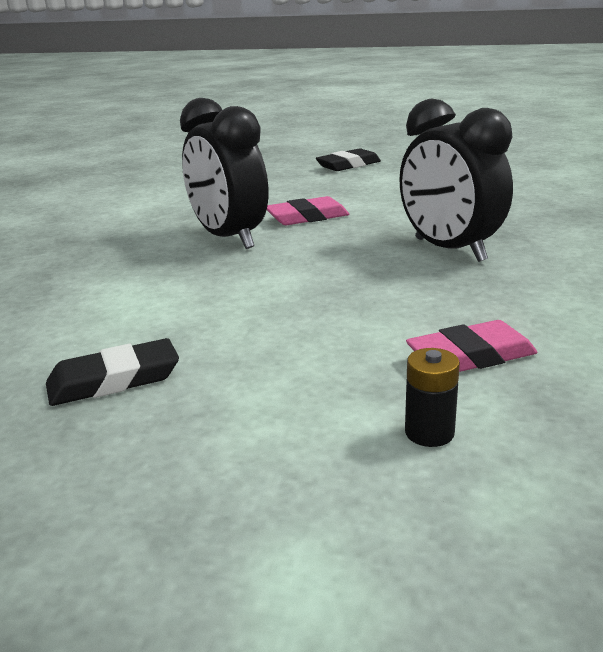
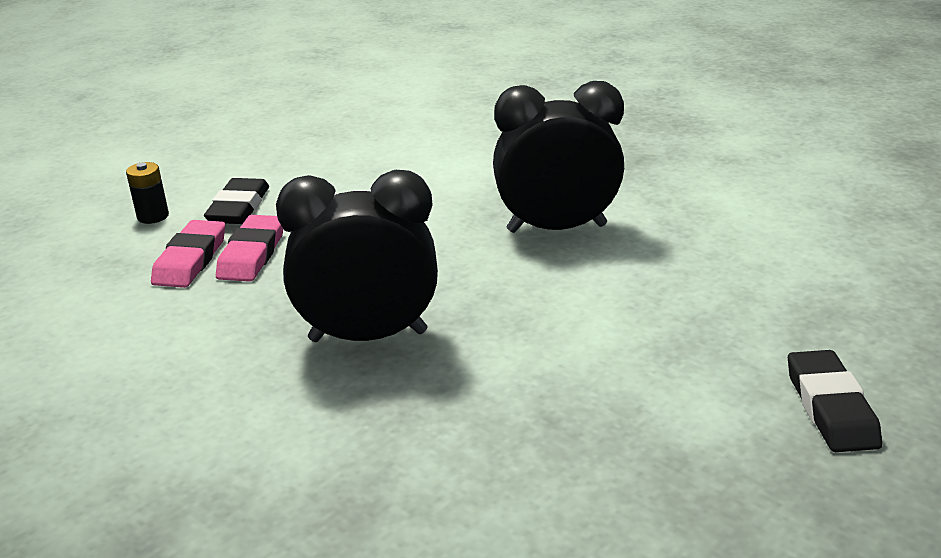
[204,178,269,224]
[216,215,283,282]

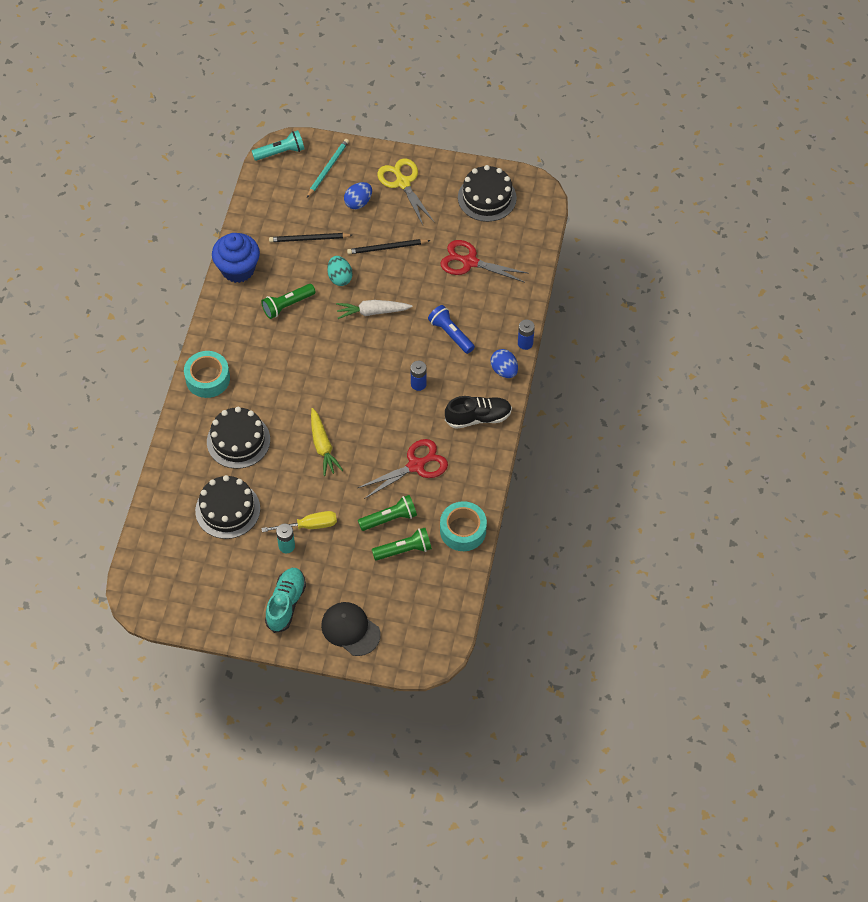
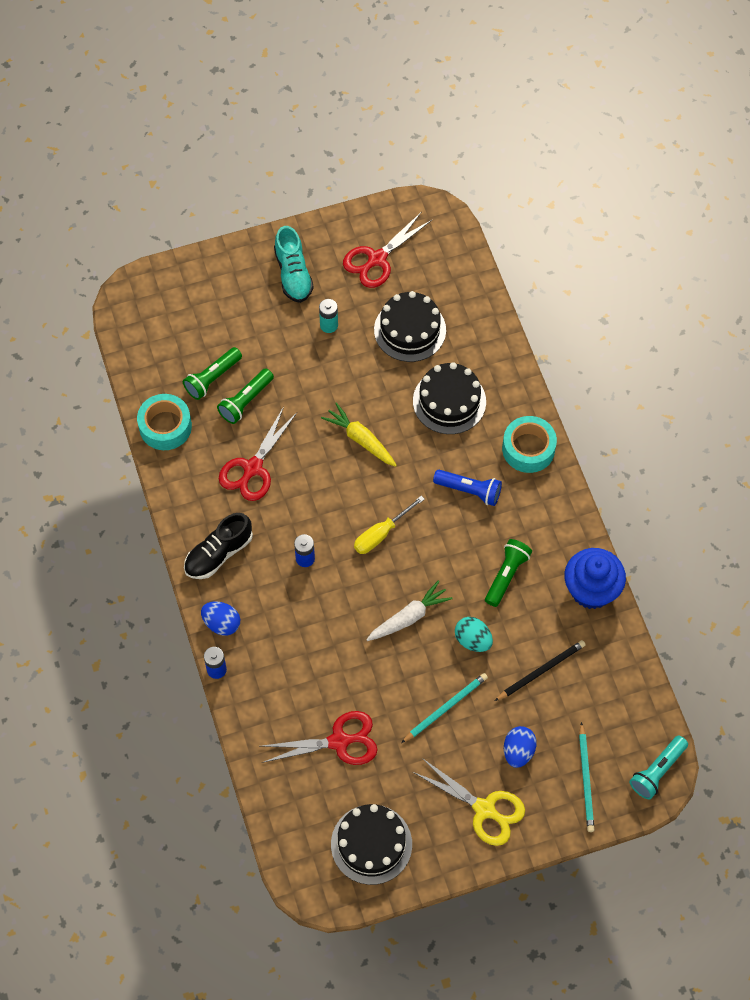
[343,213,432,288]
[354,496,425,554]
[401,673,488,743]
[433,470,502,506]
[321,602,381,656] (first image)

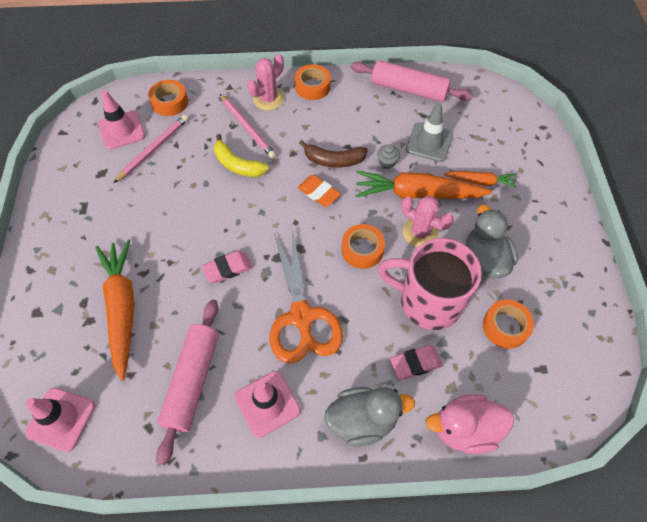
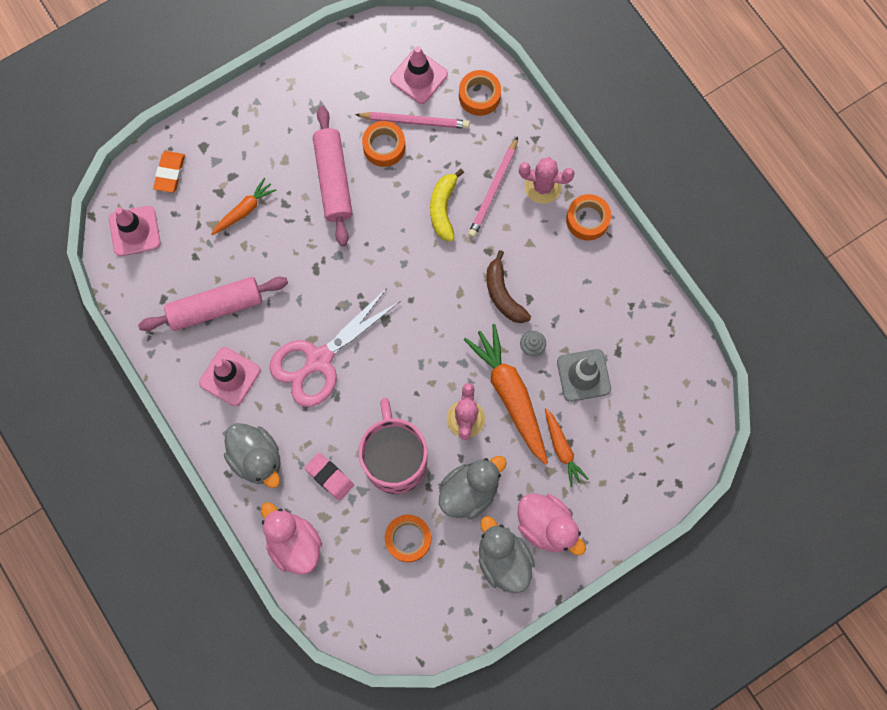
[153,151,185,193]
[211,178,277,235]
[270,287,401,407]
[313,106,353,246]
[362,121,405,167]
[479,516,535,594]
[517,494,586,555]
[202,251,252,283] (first image)

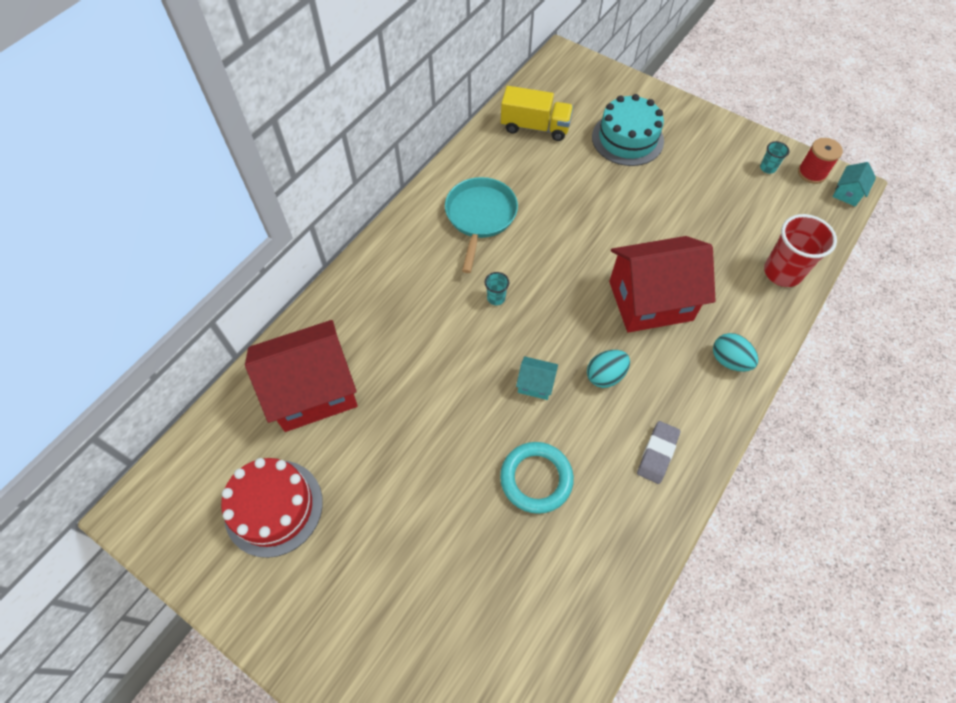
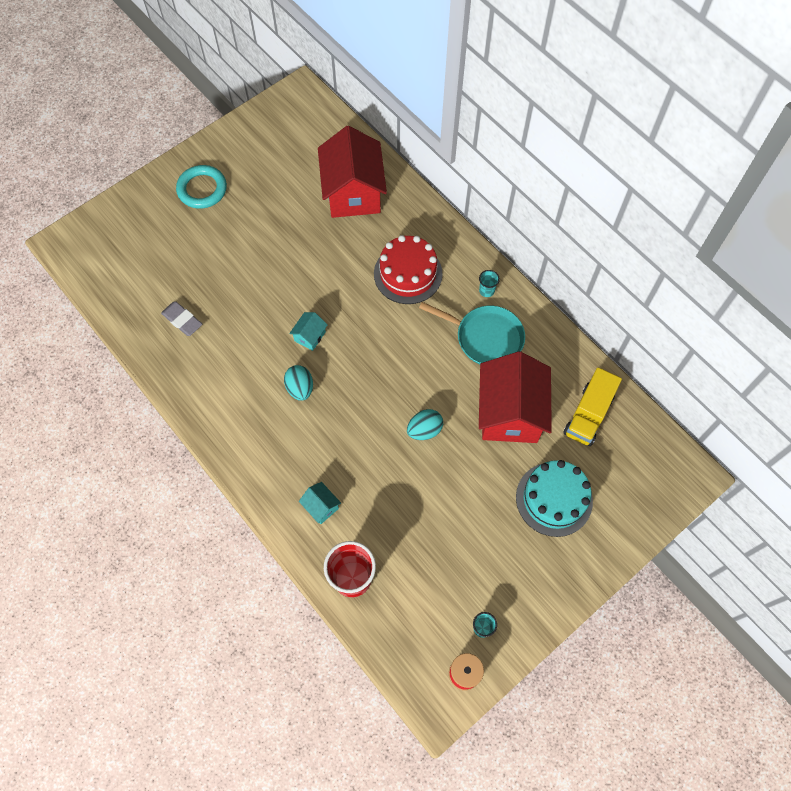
[161,301,202,336]
[176,165,227,209]
[299,482,341,524]
[374,235,442,304]
[407,409,443,440]
[479,270,500,297]
[479,351,552,443]

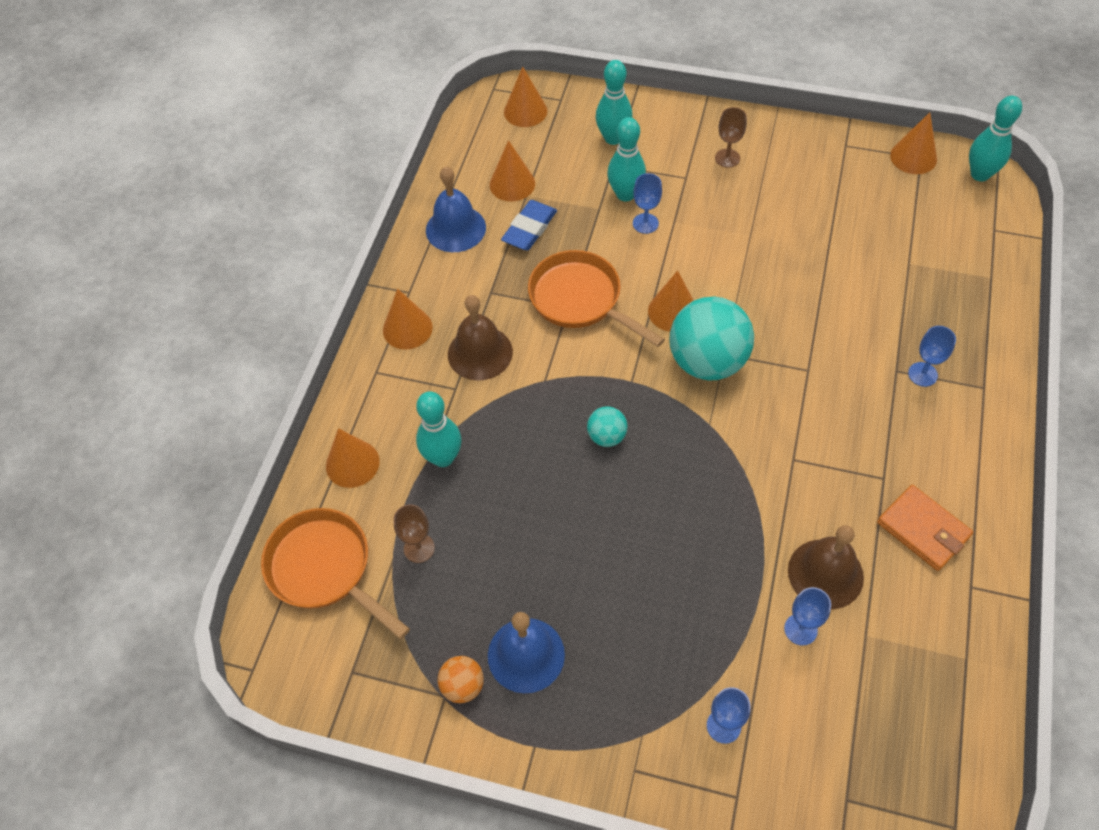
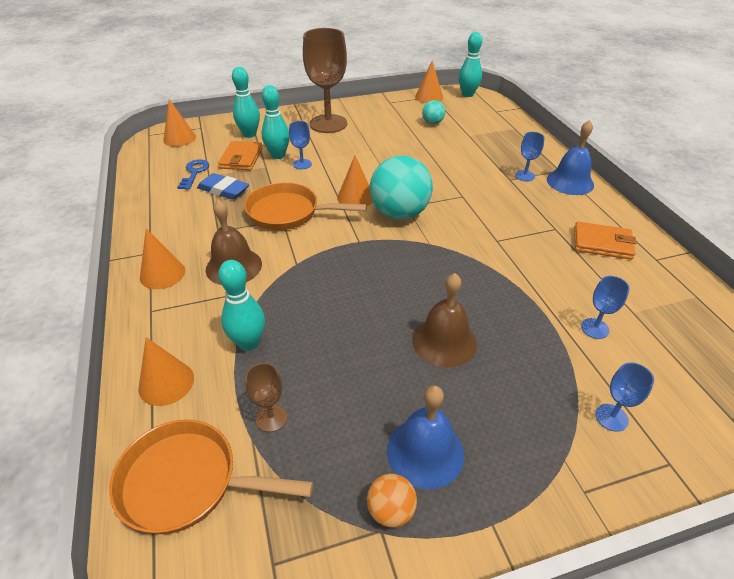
[177,159,209,190]
[197,173,249,200]
[218,141,262,170]
[303,28,347,133]
[412,273,477,368]
[422,100,445,124]
[547,120,594,195]

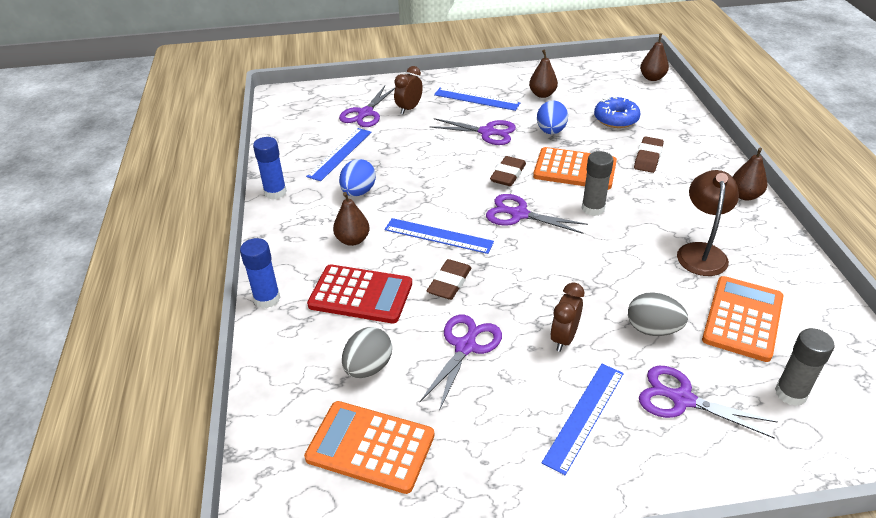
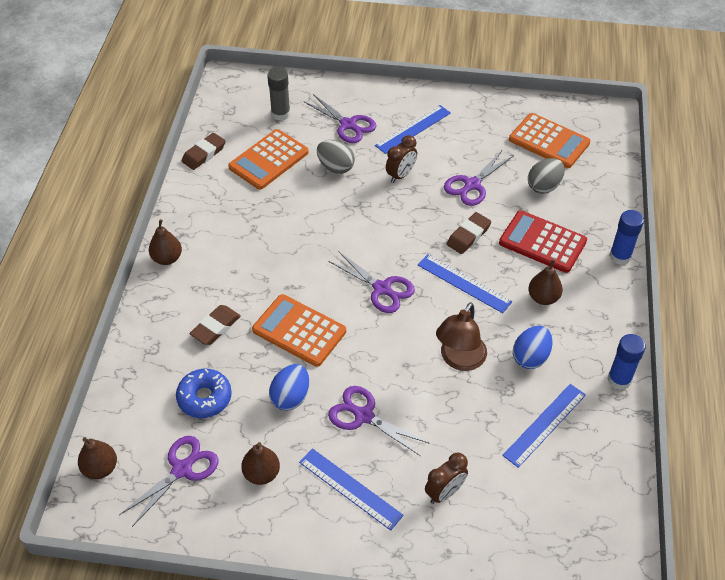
[119,436,219,527]
[182,133,226,170]
[436,302,487,371]
[581,151,614,216] (first image)

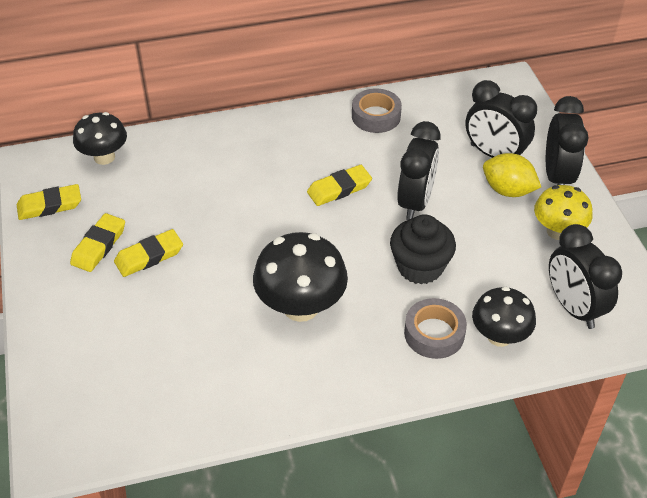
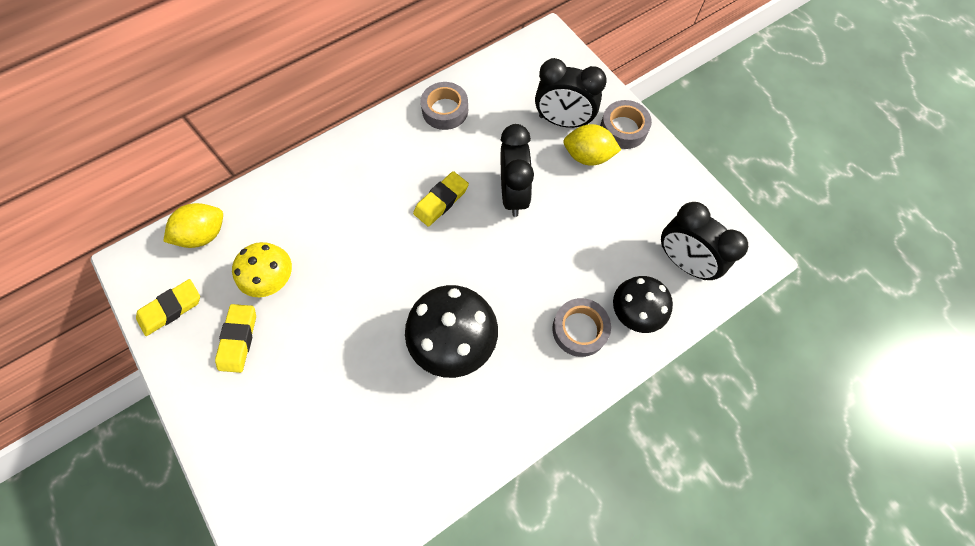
[163,203,223,248]
[232,242,292,297]
[600,100,652,149]
[114,229,183,277] (first image)
[390,214,456,284] (first image)

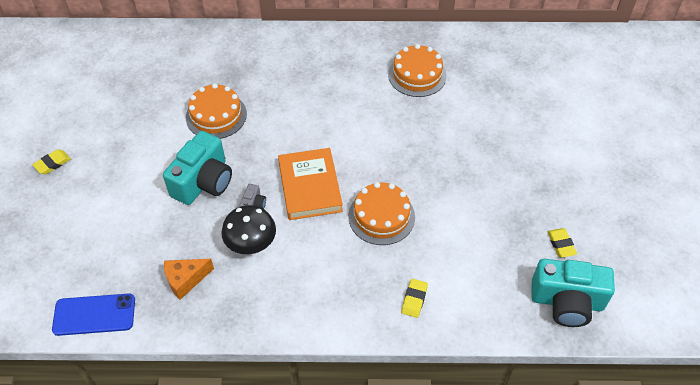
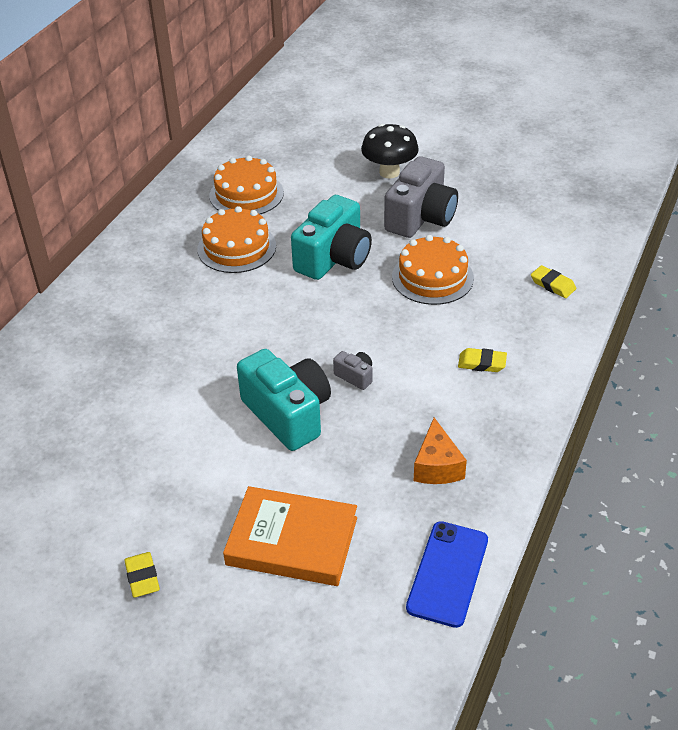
[197,206,276,273]
[223,486,357,586]
[291,195,372,280]
[361,124,419,179]
[384,156,458,238]
[458,348,507,372]

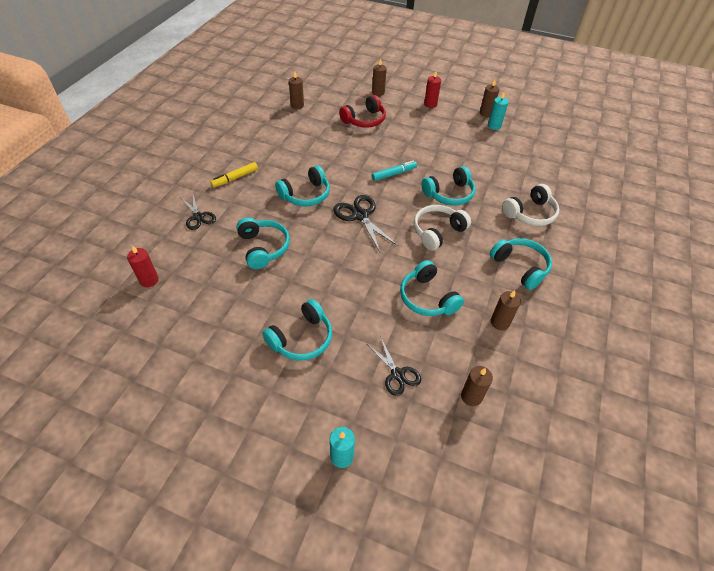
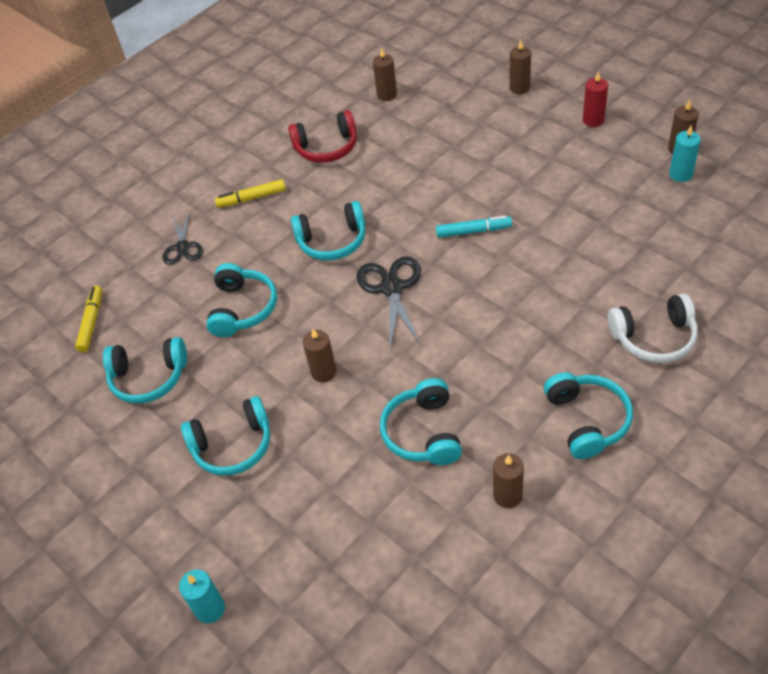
[75,286,102,352]
[103,337,187,403]
[288,110,357,163]
[303,329,336,382]
[367,338,421,396] (first image)
[413,205,471,251] (first image)

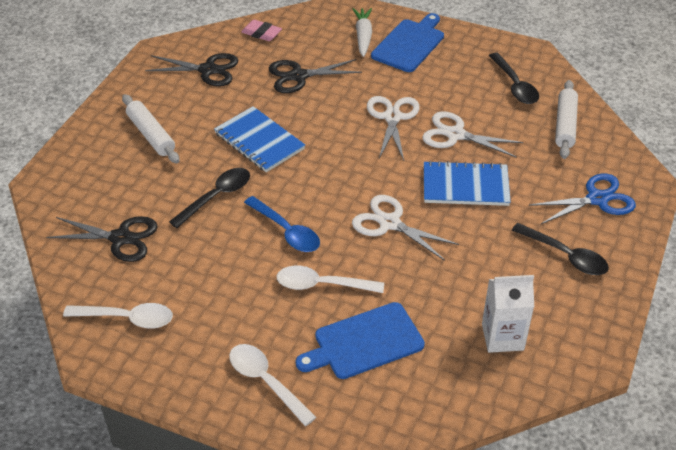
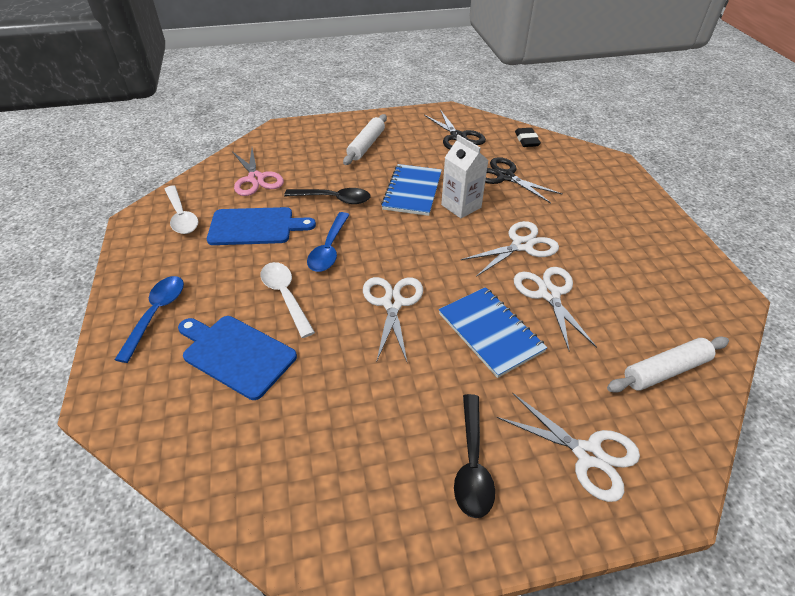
[115,276,184,363]
[207,207,316,245]
[232,148,284,196]
[441,135,488,218]
[497,393,640,502]
[515,128,541,147]
[352,8,372,57] (first image)
[489,53,539,104] (first image)

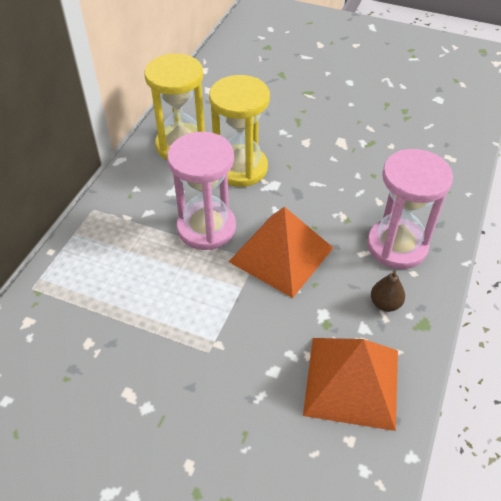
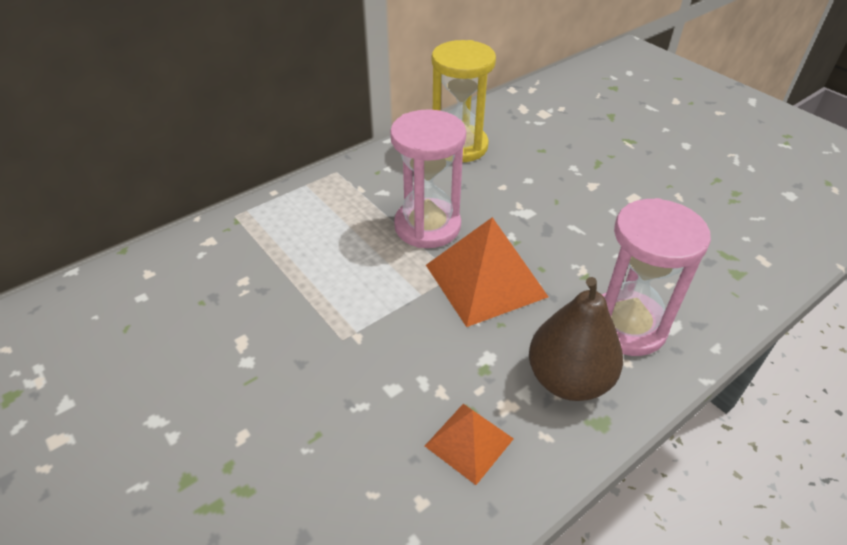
[425,404,514,485]
[529,277,623,401]
[209,75,270,187] (first image)

